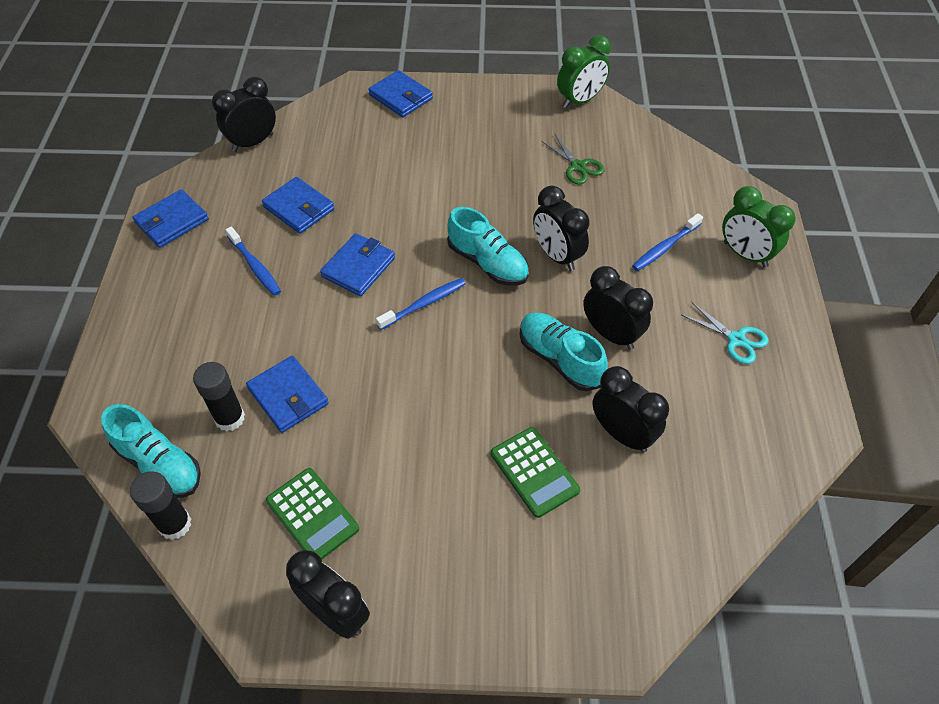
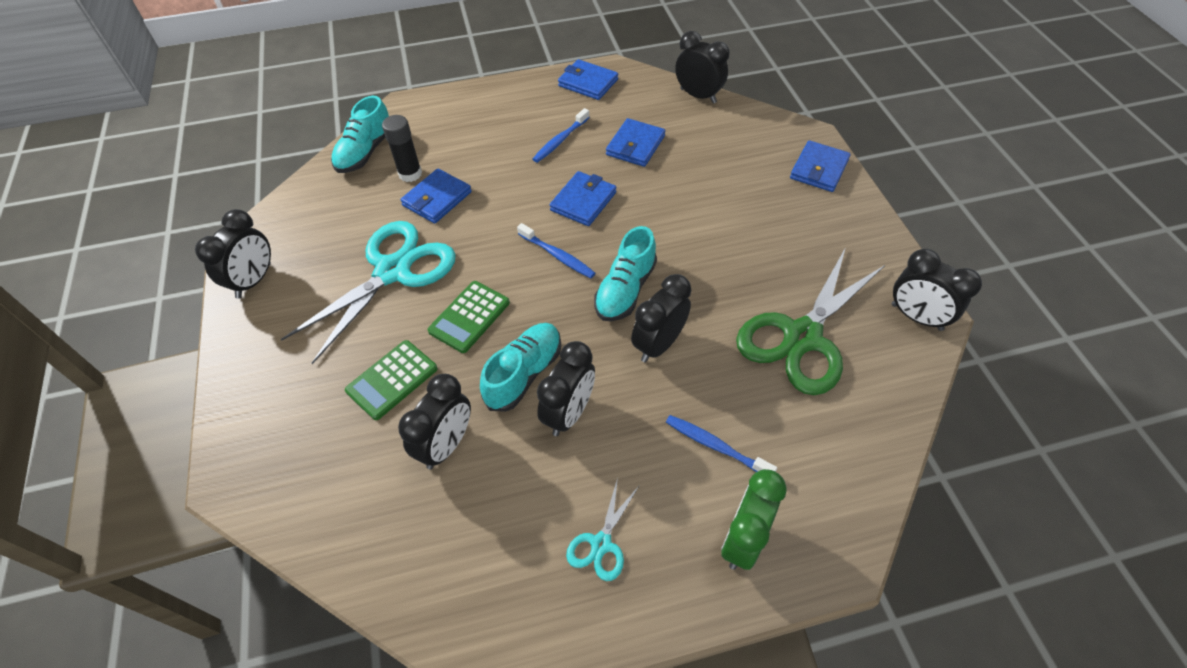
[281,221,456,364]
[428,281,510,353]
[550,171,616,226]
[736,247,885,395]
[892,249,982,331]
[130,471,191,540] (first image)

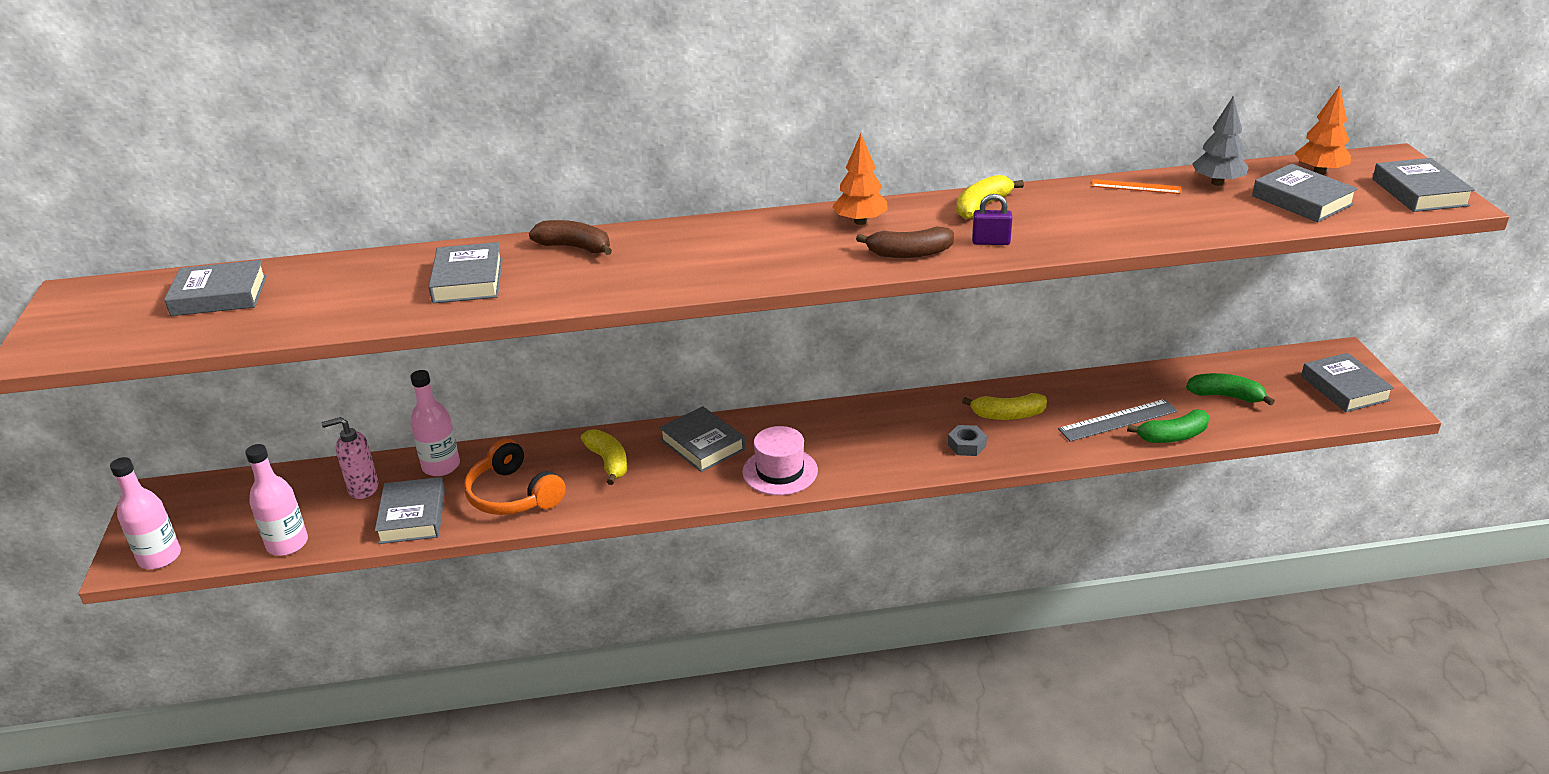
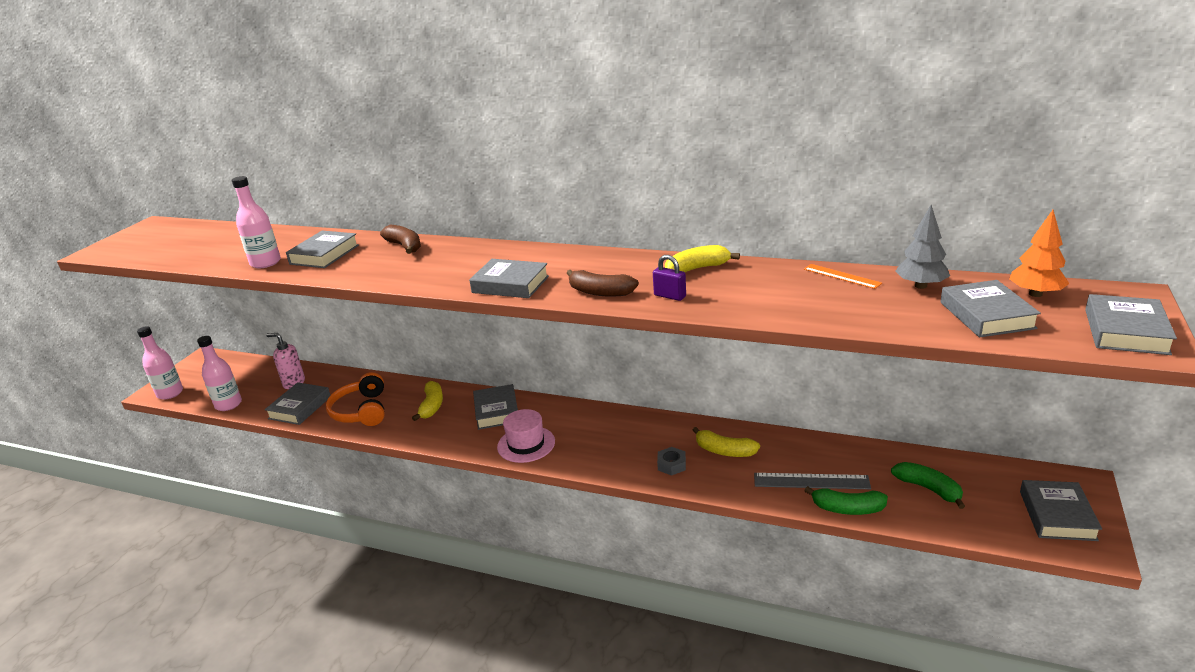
[232,176,281,268]
[469,259,549,298]
[832,134,888,225] (first image)

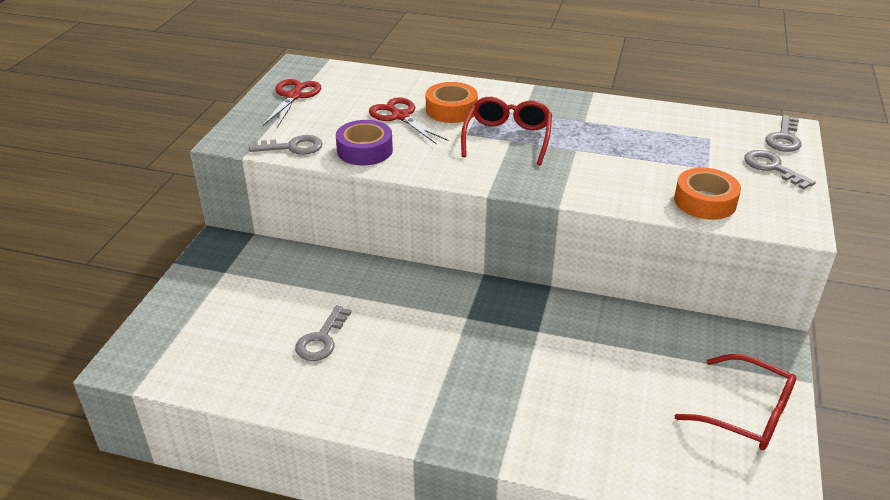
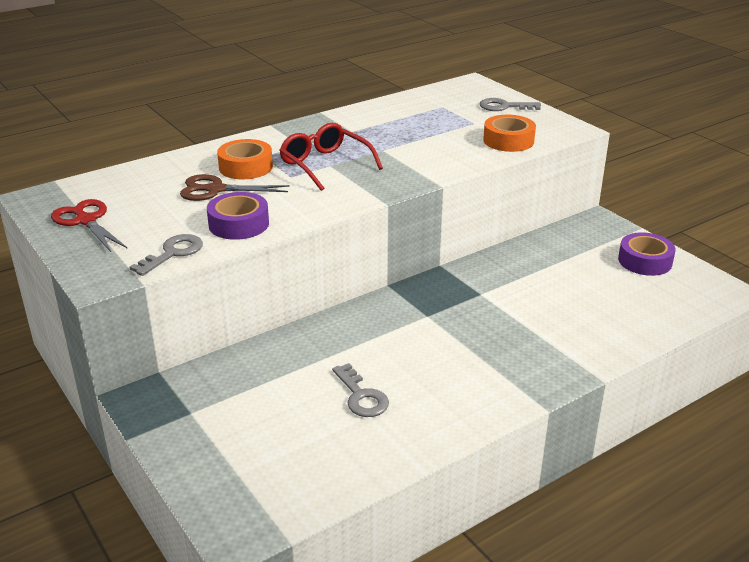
[180,174,290,201]
[618,232,676,276]
[765,115,802,152] (first image)

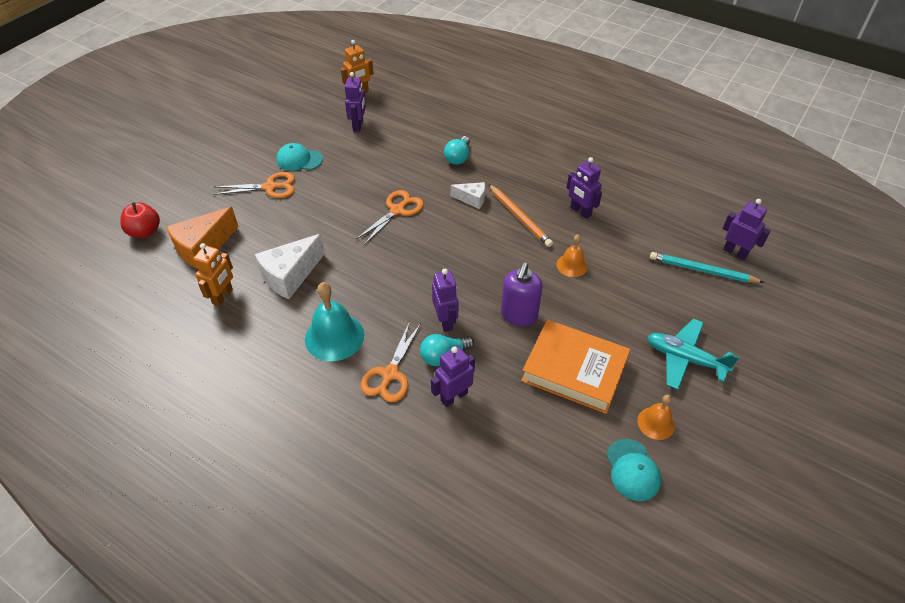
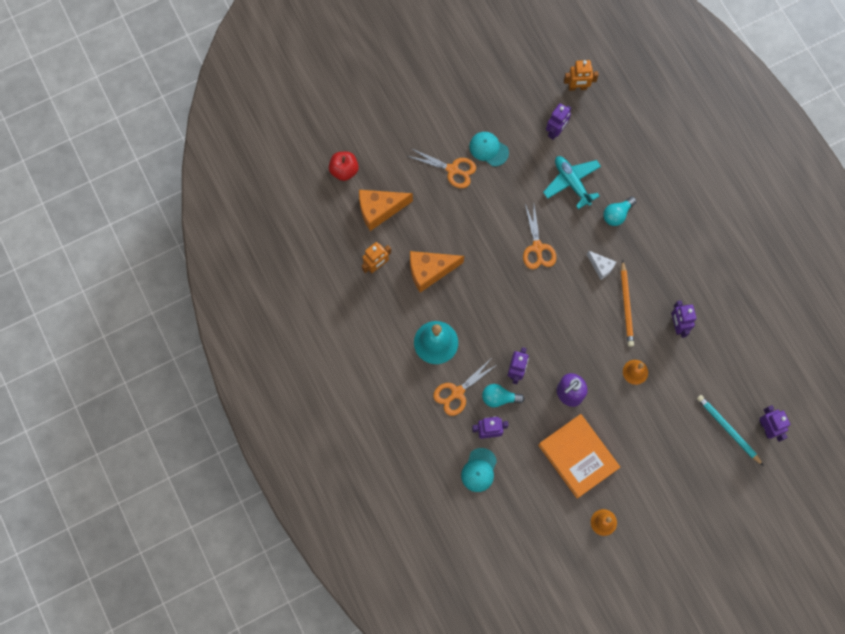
[410,251,464,293]
[461,448,497,492]
[523,204,556,269]
[543,156,601,209]

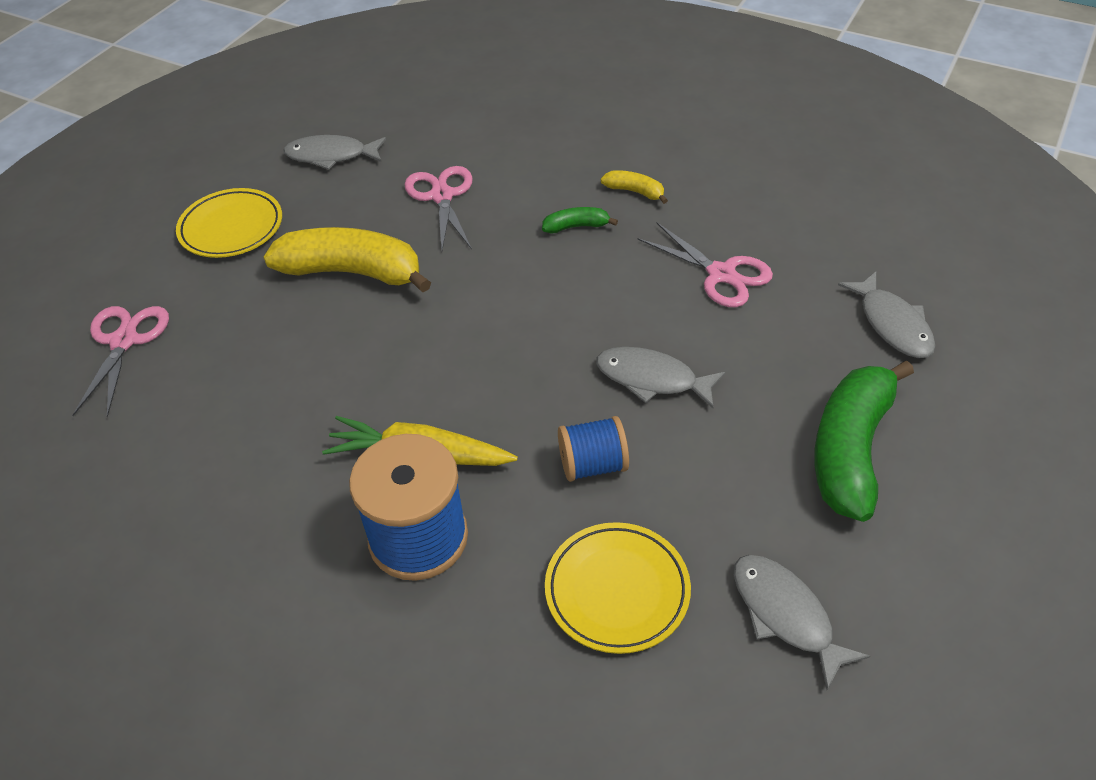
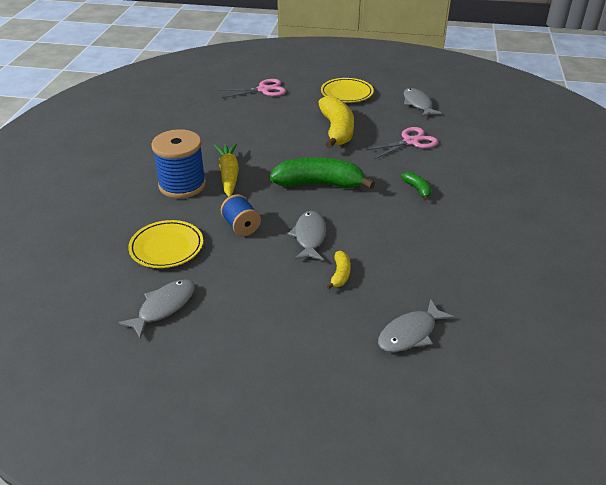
[270,157,375,189]
[326,251,351,290]
[638,223,773,307] (first image)

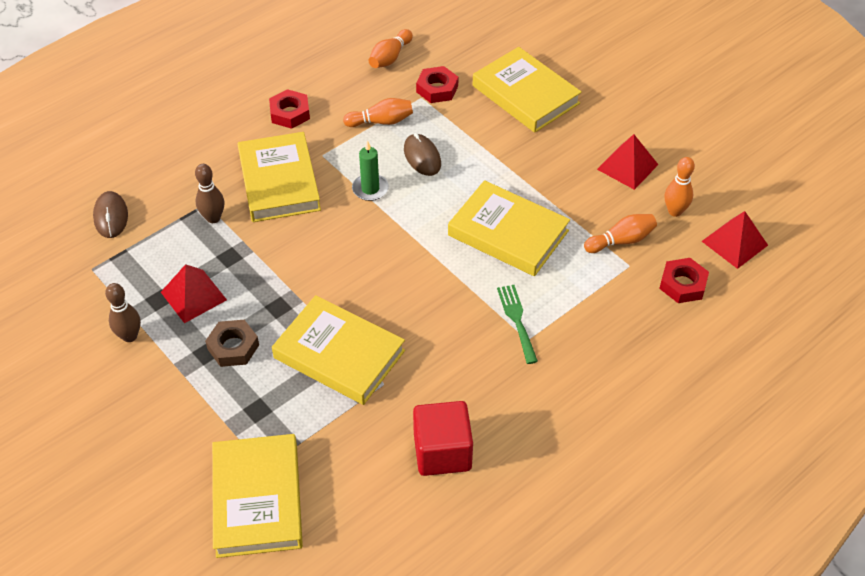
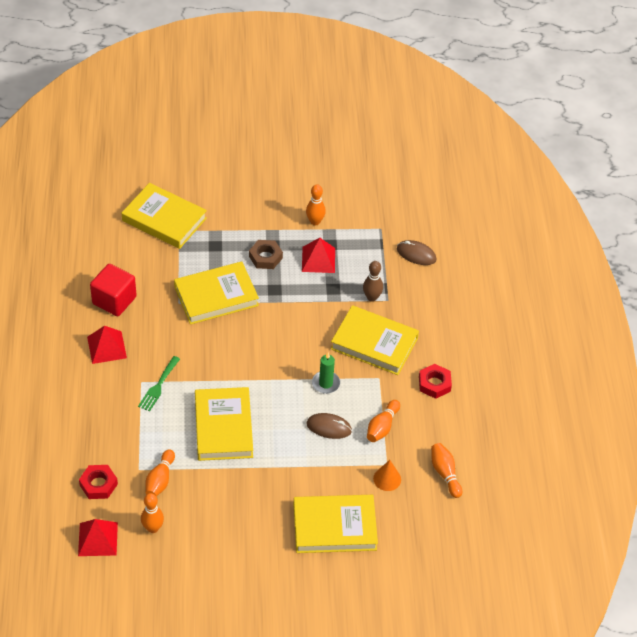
[87,326,127,364]
[138,356,180,412]
[195,387,253,461]
[306,184,326,225]
[373,460,401,491]

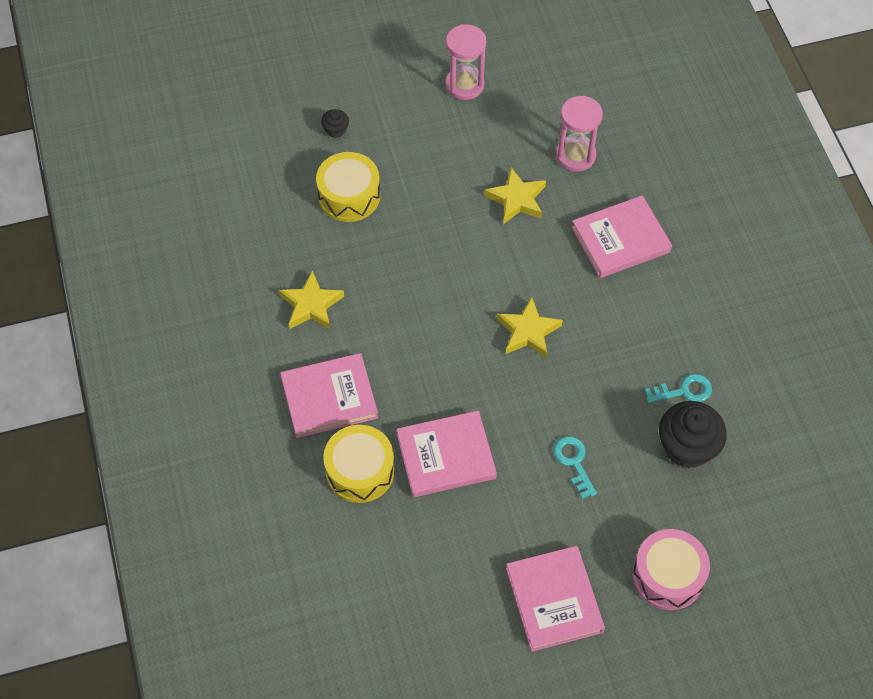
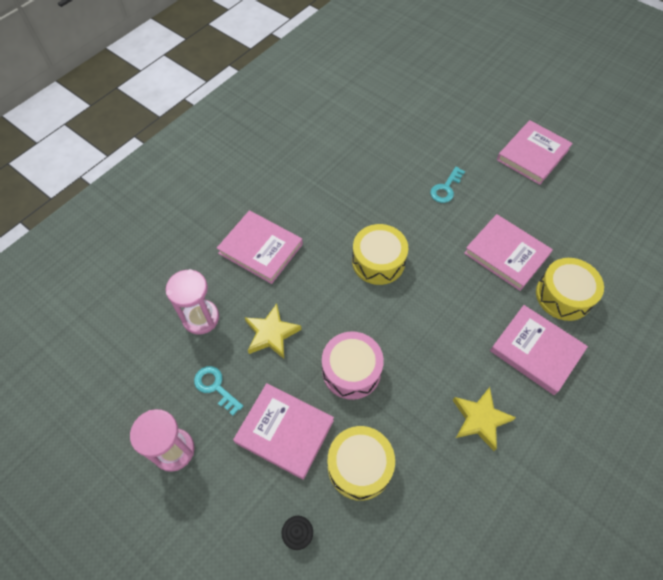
[194,366,243,416]
[233,383,334,480]
[322,331,384,400]
[352,224,408,285]
[659,401,727,469] (first image)

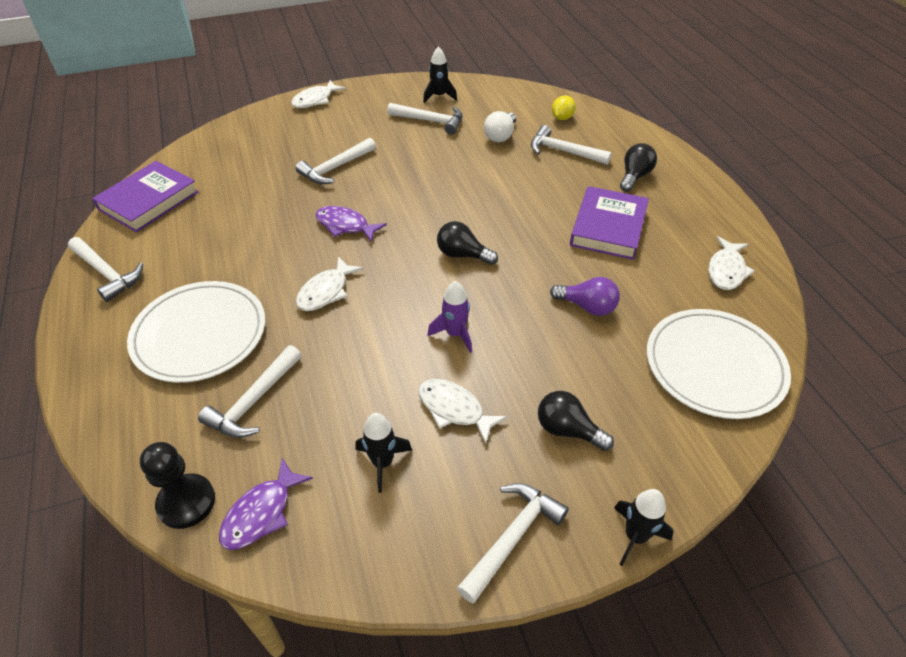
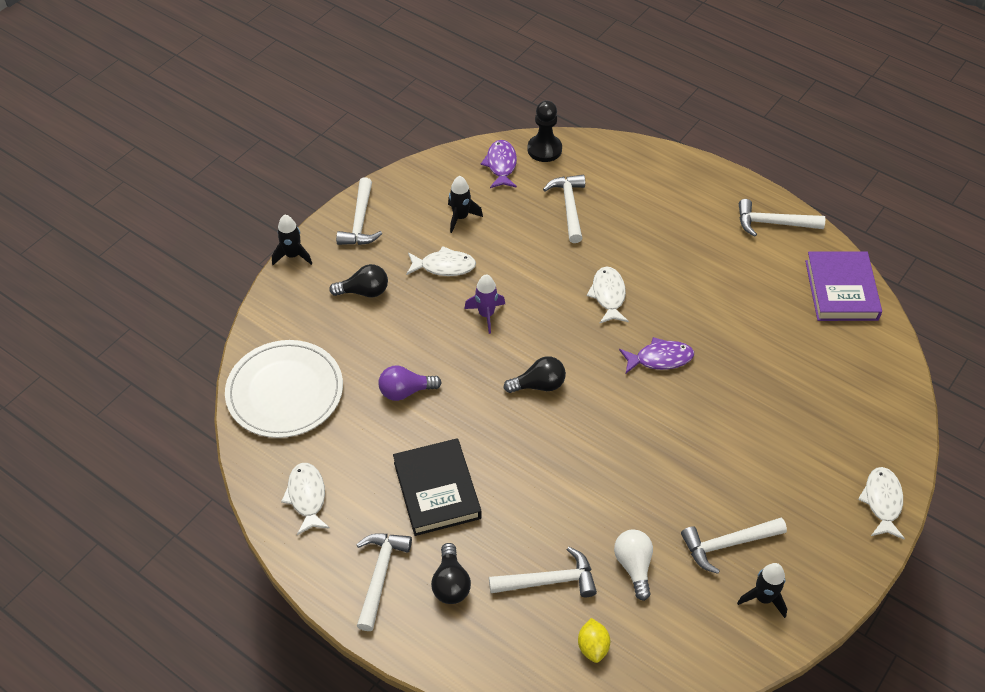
[356,533,412,631]
[393,438,481,536]
[127,281,265,383] (first image)

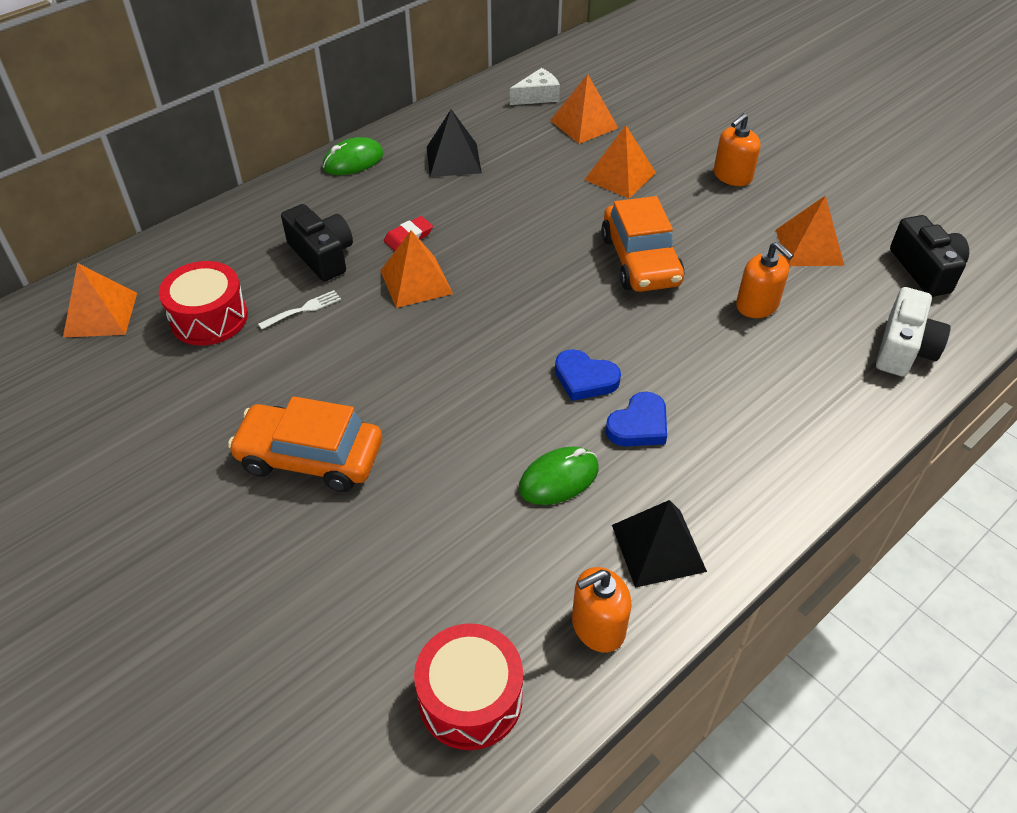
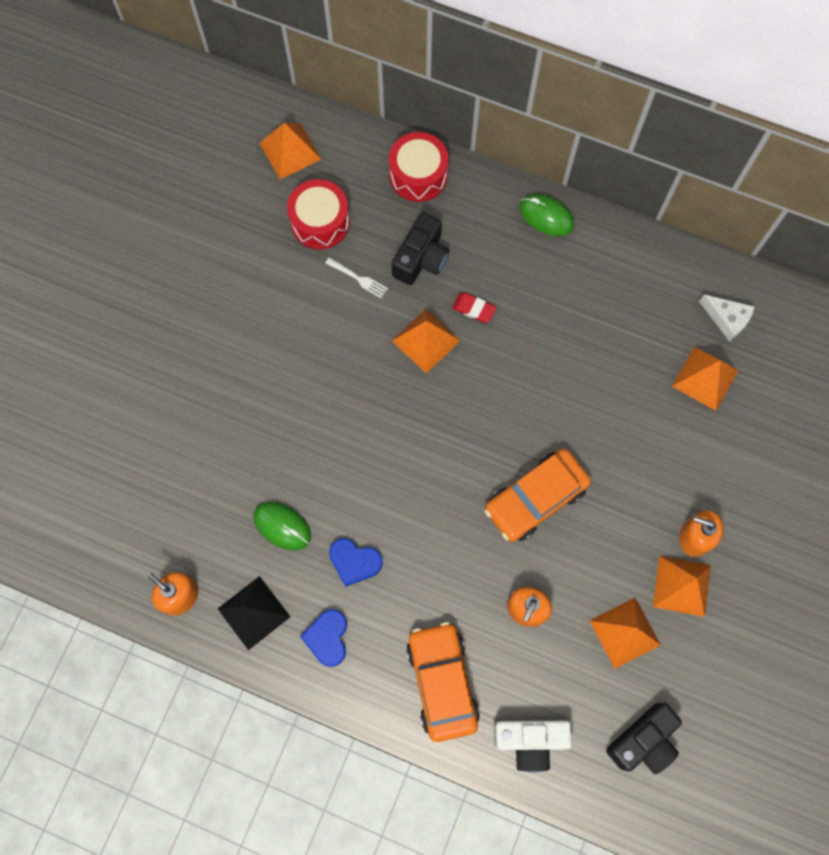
[300,609,347,667]
[389,132,449,202]
[406,622,480,742]
[653,556,711,617]
[427,109,482,177] (first image)

